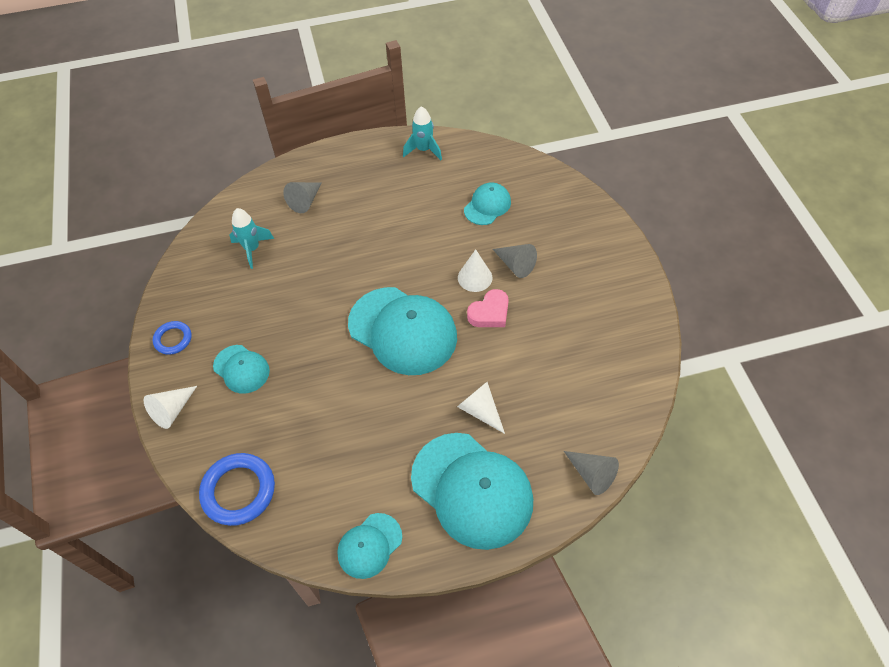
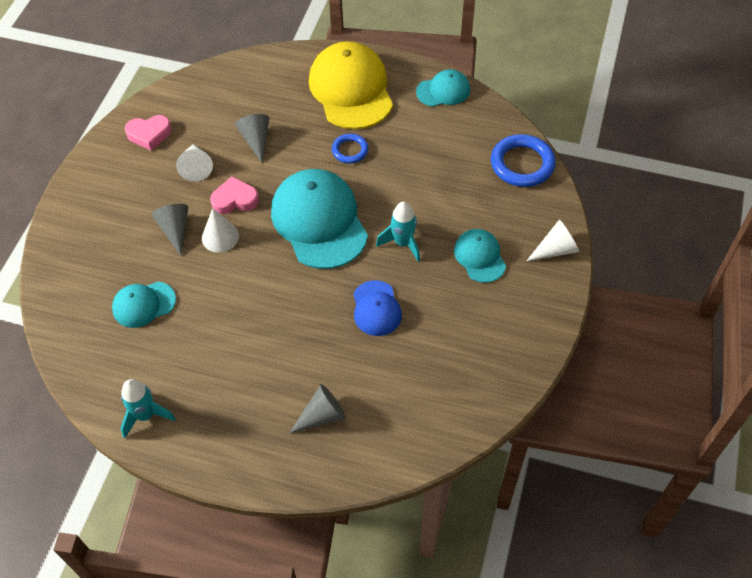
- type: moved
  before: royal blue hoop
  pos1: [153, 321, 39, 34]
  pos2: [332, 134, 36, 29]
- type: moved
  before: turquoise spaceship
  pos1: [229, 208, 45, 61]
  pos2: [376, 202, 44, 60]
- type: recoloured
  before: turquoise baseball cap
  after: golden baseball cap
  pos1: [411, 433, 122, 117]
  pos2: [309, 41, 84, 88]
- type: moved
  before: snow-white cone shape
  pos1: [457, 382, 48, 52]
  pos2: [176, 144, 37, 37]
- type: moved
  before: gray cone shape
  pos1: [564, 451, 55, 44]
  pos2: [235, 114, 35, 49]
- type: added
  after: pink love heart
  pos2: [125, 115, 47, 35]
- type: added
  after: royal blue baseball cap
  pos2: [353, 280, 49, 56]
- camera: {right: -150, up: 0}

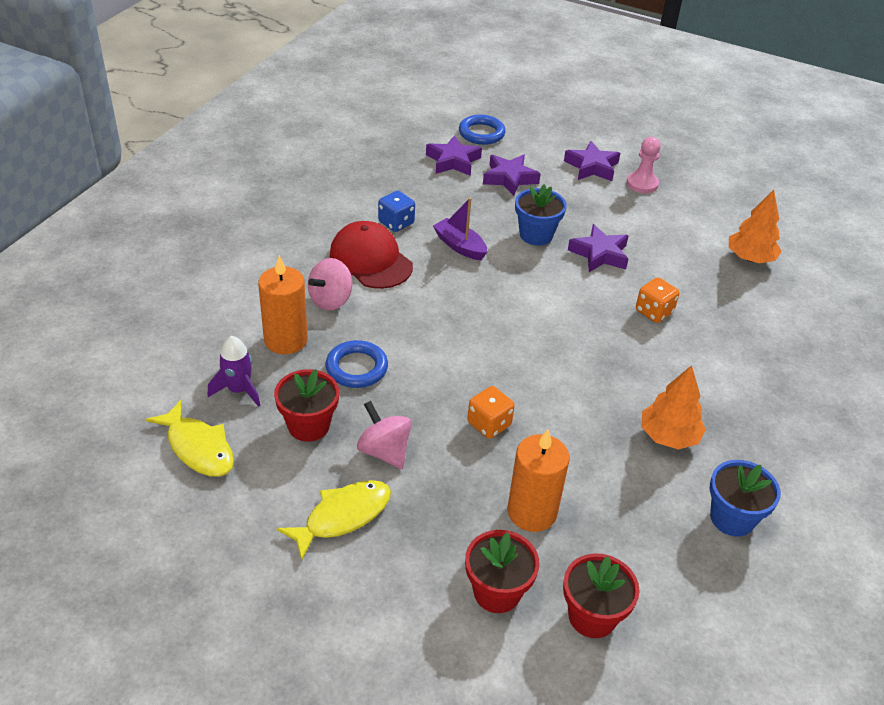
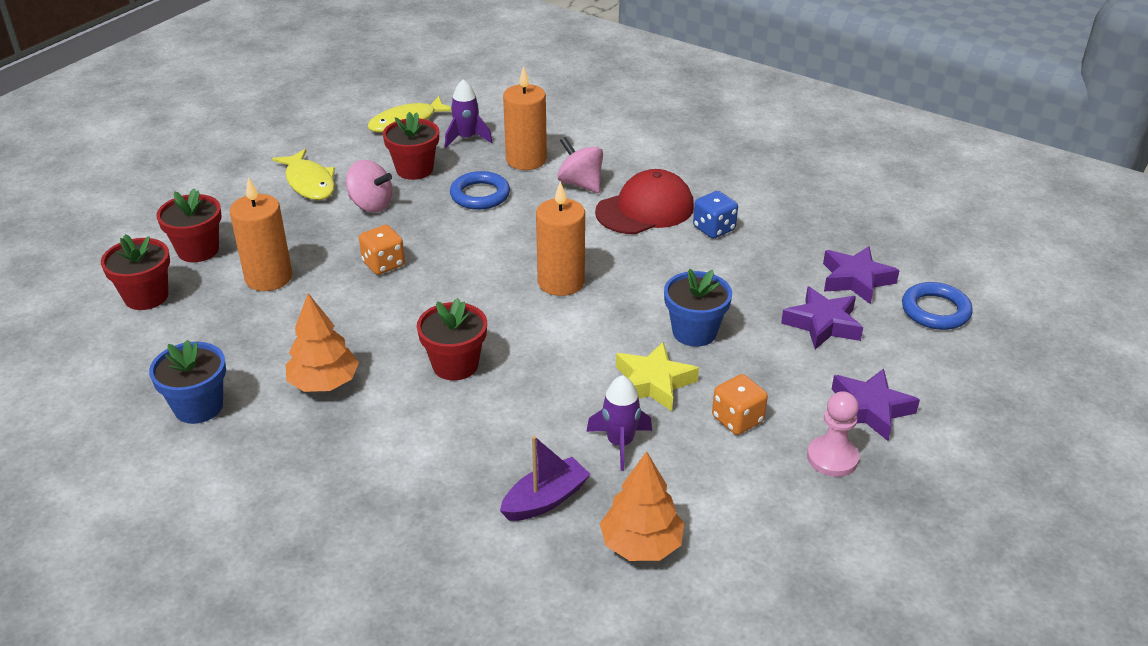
- type: turned
  before: pink toy top
  pos1: [357, 401, 55, 68]
  pos2: [346, 160, 47, 52]
  turn: 60
- type: moved
  before: royal purple toy boat
  pos1: [433, 198, 54, 62]
  pos2: [500, 436, 91, 85]
- type: recoloured
  before: royal purple star shape
  after: golden star shape
  pos1: [568, 224, 61, 48]
  pos2: [616, 342, 83, 69]
- type: moved
  before: orange-coloured game die
  pos1: [636, 277, 44, 46]
  pos2: [712, 374, 56, 61]
- type: added
  after: red potted plant
  pos2: [417, 298, 70, 82]
- type: added
  after: orange-coloured pillar candle
  pos2: [536, 181, 49, 115]
- type: added
  after: royal purple spaceship
  pos2: [586, 375, 66, 96]
- camera: {right: 100, up: -5}

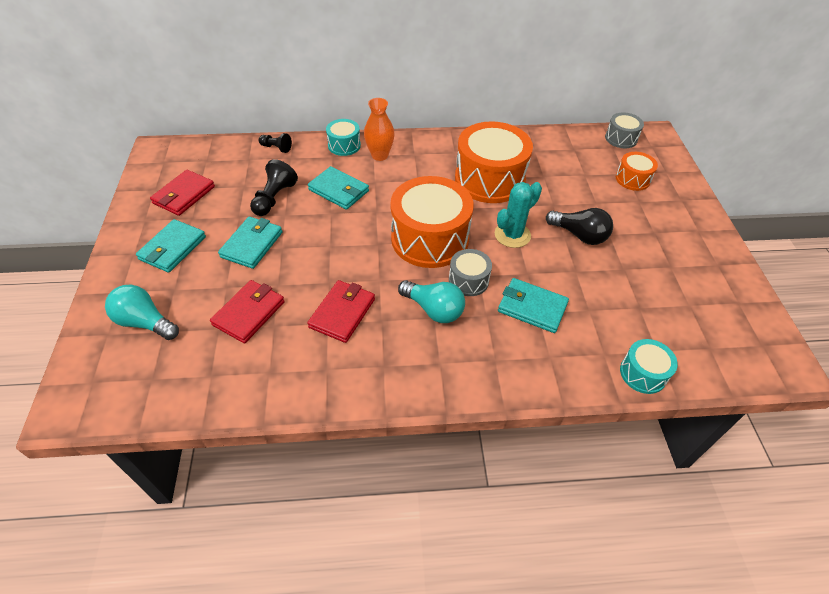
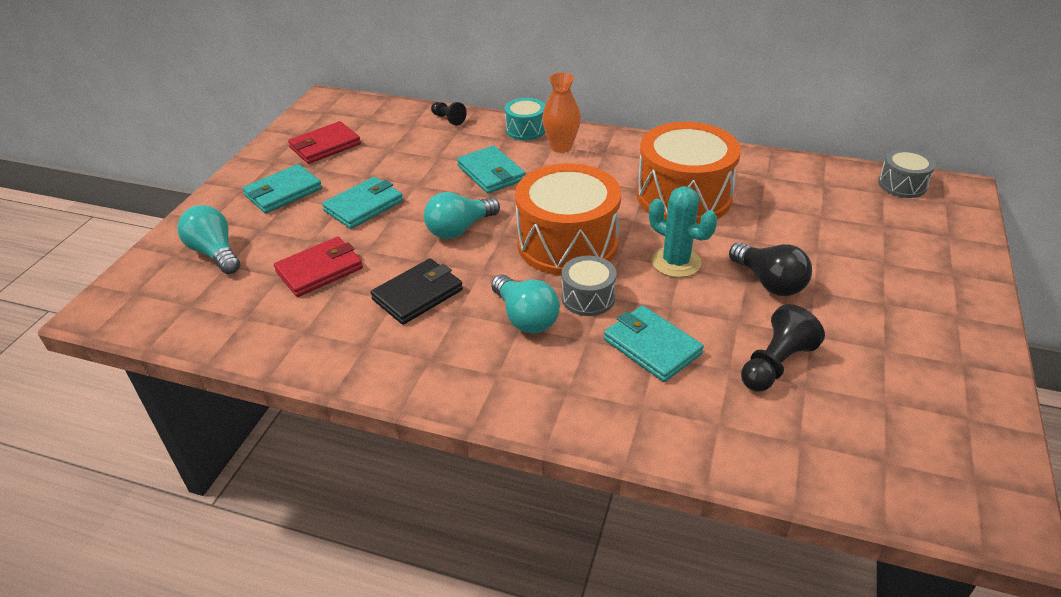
- type: moved
  before: ebony chess pawn
  pos1: [250, 159, 48, 57]
  pos2: [741, 304, 84, 88]
- type: recoloured
  before: red billfold
  after: ebony billfold
  pos1: [307, 280, 68, 63]
  pos2: [371, 258, 92, 67]
- type: turned
  before: turquoise prickly plant
  pos1: [495, 182, 47, 66]
  pos2: [649, 186, 68, 92]
  turn: 60
- type: removed
  before: orange-coloured drum
  pos1: [616, 152, 42, 39]
- type: removed
  before: turquoise drum
  pos1: [620, 339, 58, 55]
- type: added
  after: turquoise light bulb
  pos2: [424, 192, 76, 47]
- camera: {right: 25, up: -10}

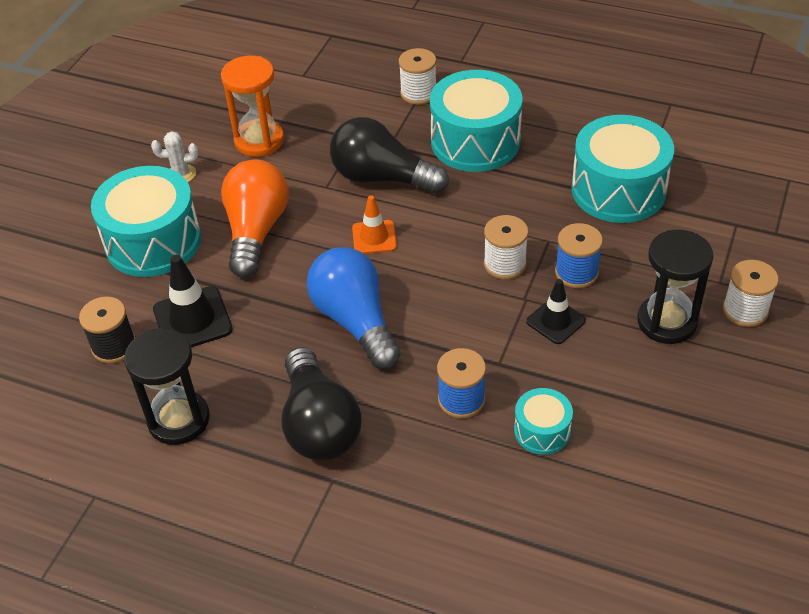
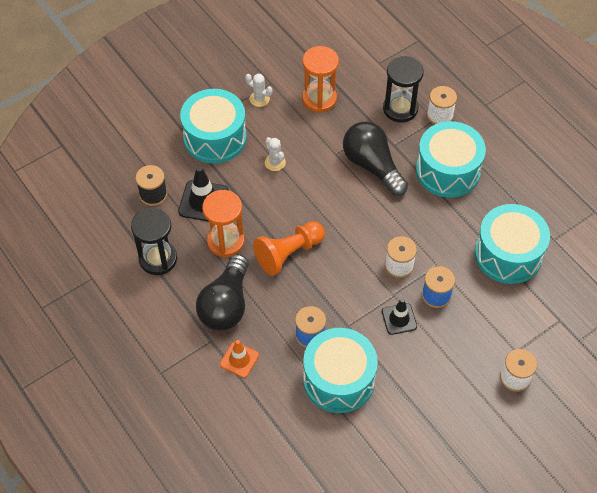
- type: replaced
  before: orange-coloured light bulb
  after: snow-white prickly plant
  pos1: [221, 159, 68, 119]
  pos2: [265, 137, 21, 34]
- type: replaced
  before: royal blue light bulb
  after: orange-coloured chess pawn
  pos1: [306, 247, 95, 122]
  pos2: [253, 221, 72, 55]
- type: moved
  before: orange-coloured safety cone
  pos1: [352, 195, 45, 59]
  pos2: [220, 340, 39, 38]
- type: resized
  before: turquoise drum
  pos1: [514, 388, 59, 67]
  pos2: [303, 328, 75, 85]
  scale: 2.0
- type: moved
  before: ebony sandglass
  pos1: [637, 230, 77, 114]
  pos2: [383, 56, 41, 67]
- type: added
  after: orange-coloured sandglass
  pos2: [202, 190, 43, 67]
- camera: {right: 30, up: 10}

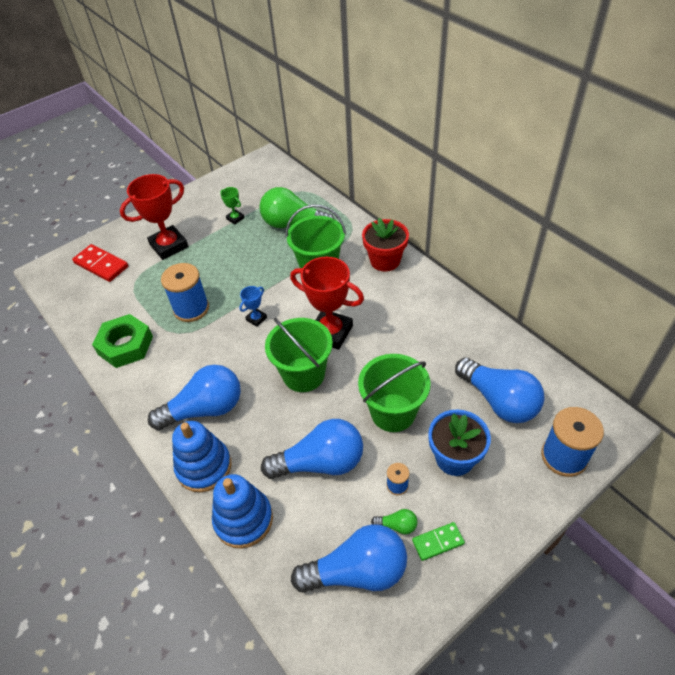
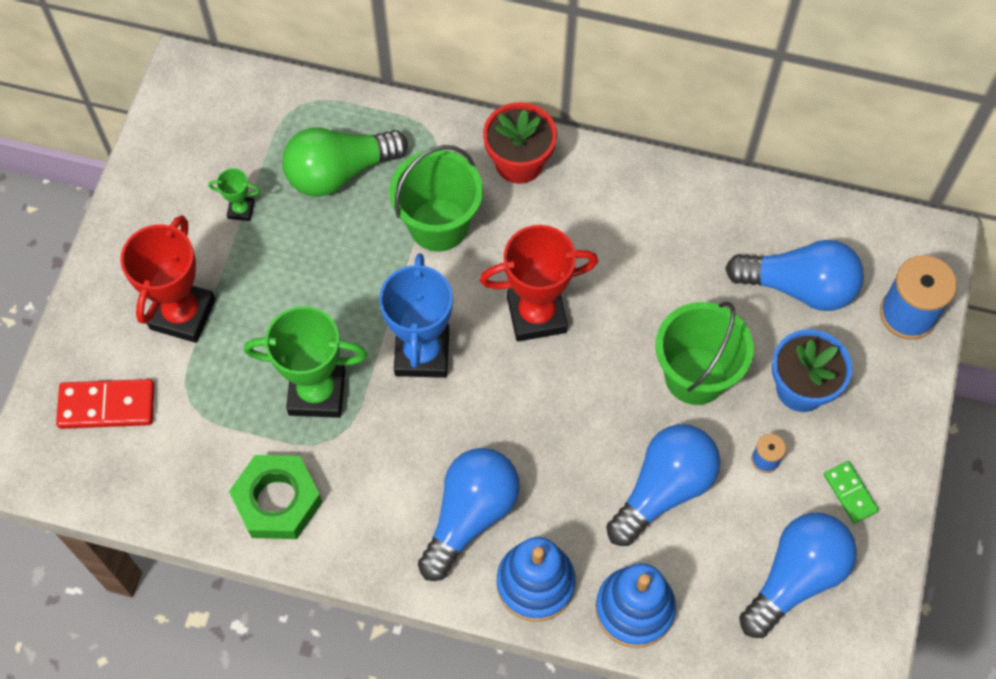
- type: replaced
  before: royal blue bobbin
  after: emerald award cup
  pos1: [161, 263, 48, 59]
  pos2: [244, 306, 123, 112]
- type: resized
  before: royal blue award cup
  pos1: [239, 286, 28, 41]
  pos2: [379, 253, 74, 125]
  scale: 2.17
- type: removed
  before: emerald pail
  pos1: [265, 318, 68, 74]
- type: removed
  before: emerald light bulb
  pos1: [371, 509, 46, 25]
- type: turned
  before: emerald domino tile
  pos1: [412, 522, 53, 39]
  pos2: [824, 461, 55, 63]
  turn: -60
- camera: {right: -40, up: 15}

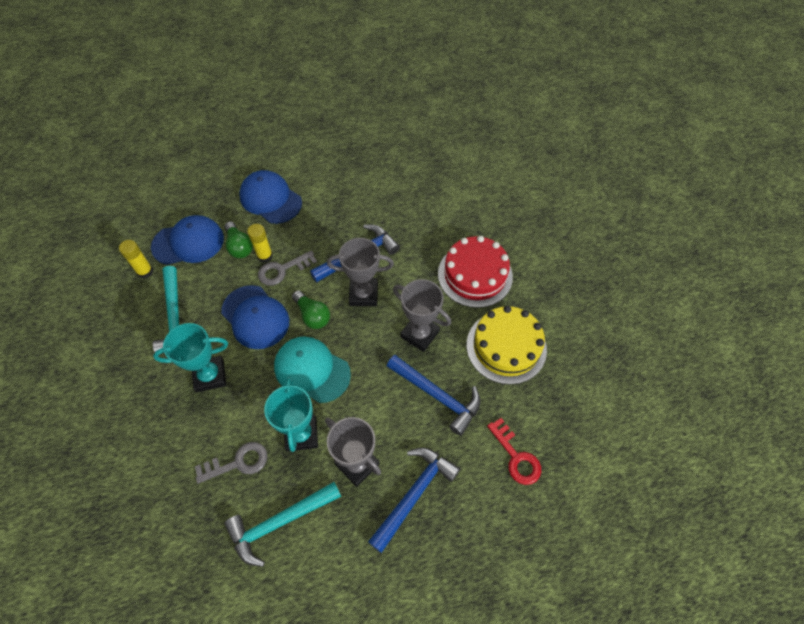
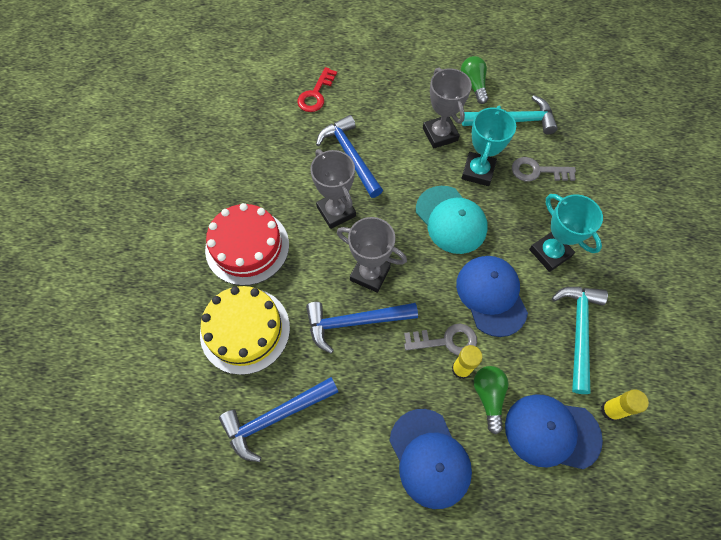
- type: turned
  before: turquoise award cup
  pos1: [153, 323, 75, 69]
  pos2: [529, 194, 74, 78]
  turn: 45
- type: moved
  before: emerald light bulb
  pos1: [292, 290, 38, 39]
  pos2: [461, 56, 28, 48]
- type: moved
  before: royal blue claw hammer
  pos1: [368, 447, 92, 106]
  pos2: [219, 377, 119, 85]
- type: moved
  before: golden layer cake
  pos1: [466, 306, 81, 79]
  pos2: [200, 286, 90, 89]
- type: turned
  before: red door key
  pos1: [487, 418, 54, 67]
  pos2: [297, 67, 40, 45]
  turn: -150
- camera: {right: -155, up: 5}

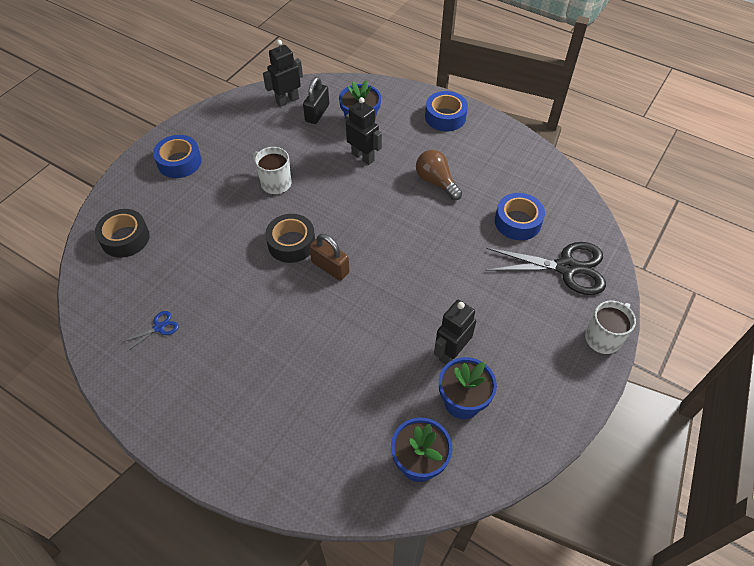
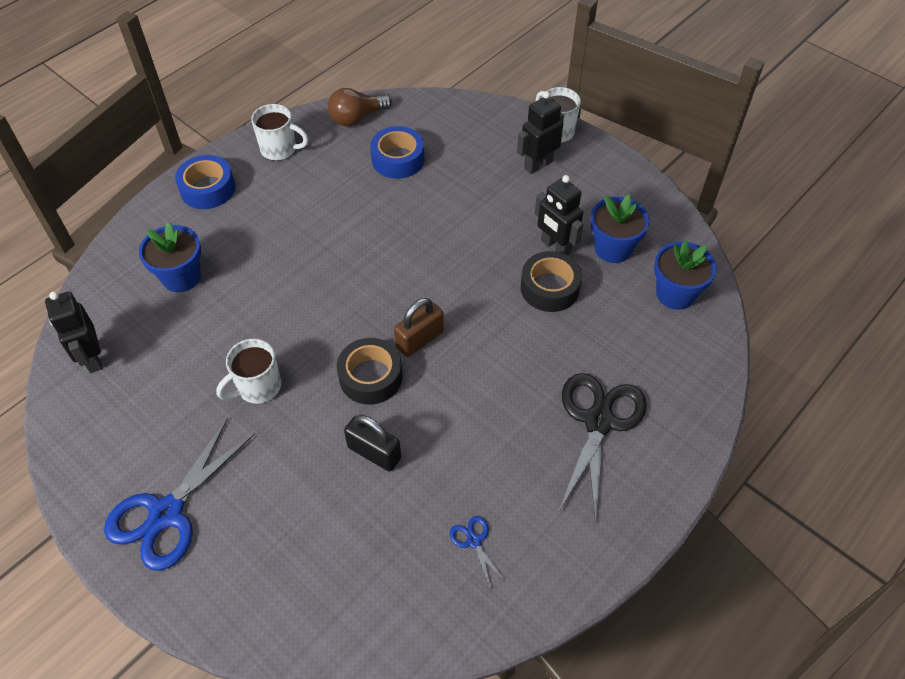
- type: moved
  before: ebony tape
  pos1: [95, 209, 55, 49]
  pos2: [521, 251, 61, 61]
- type: replaced
  before: royal blue tape
  after: royal blue shears
  pos1: [153, 135, 49, 43]
  pos2: [104, 417, 151, 154]
- type: moved
  before: ebony padlock
  pos1: [303, 77, 26, 47]
  pos2: [344, 415, 57, 57]
- type: moved
  before: ebony robot figure
  pos1: [346, 97, 36, 68]
  pos2: [517, 91, 47, 83]
- type: moved
  before: russet light bulb
  pos1: [416, 150, 46, 50]
  pos2: [328, 88, 64, 38]
- type: moved
  before: ebony shears
  pos1: [485, 242, 121, 53]
  pos2: [559, 373, 88, 151]
- type: added
  after: snow-white coffee mug
  pos2: [251, 104, 57, 57]
- camera: {right: -80, up: 0}

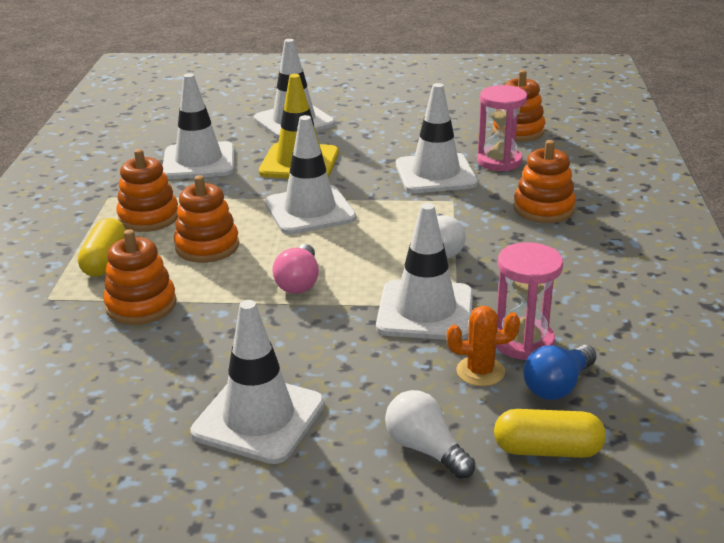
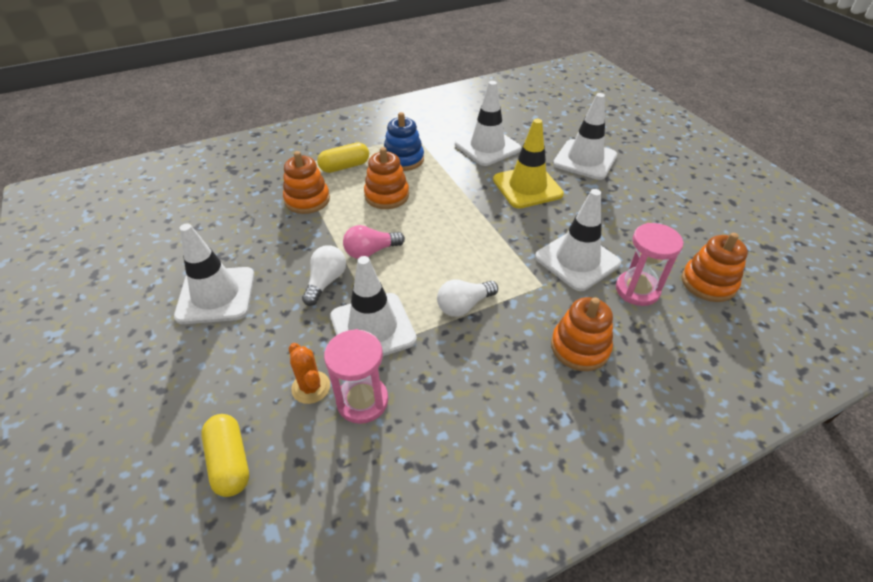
- type: recoloured
  before: orange-coloured stacking rings
  after: royal blue stacking rings
  pos1: [116, 149, 62, 83]
  pos2: [384, 112, 40, 59]
- type: removed
  before: snow-white safety cone
  pos1: [265, 115, 91, 120]
- type: moved
  before: snow-white light bulb
  pos1: [385, 390, 90, 89]
  pos2: [302, 245, 44, 61]
- type: removed
  before: royal blue light bulb
  pos1: [523, 345, 74, 55]
- camera: {right: 60, up: 15}

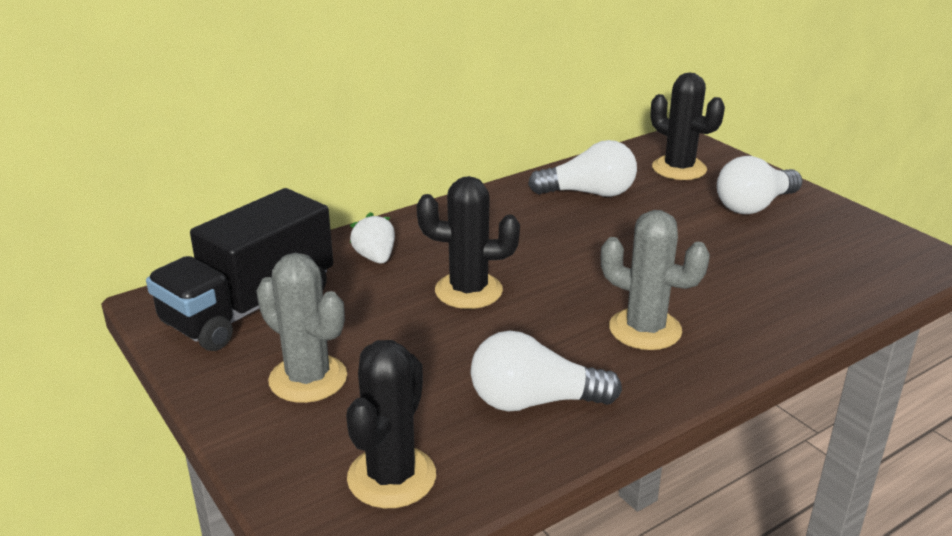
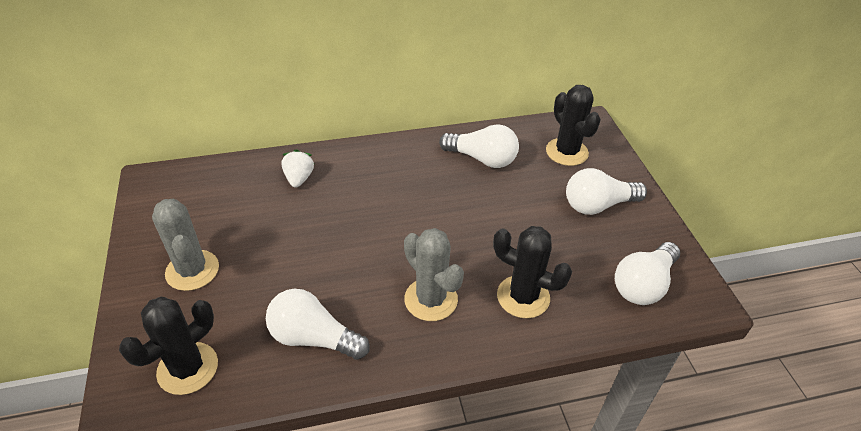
- type: removed
  before: ebony lorry
  pos1: [146, 188, 187, 163]
- type: moved
  before: ebony prickly plant
  pos1: [417, 176, 103, 133]
  pos2: [493, 226, 79, 92]
- type: added
  after: snow-white light bulb
  pos2: [615, 242, 65, 63]
- camera: {right: 20, up: 15}

